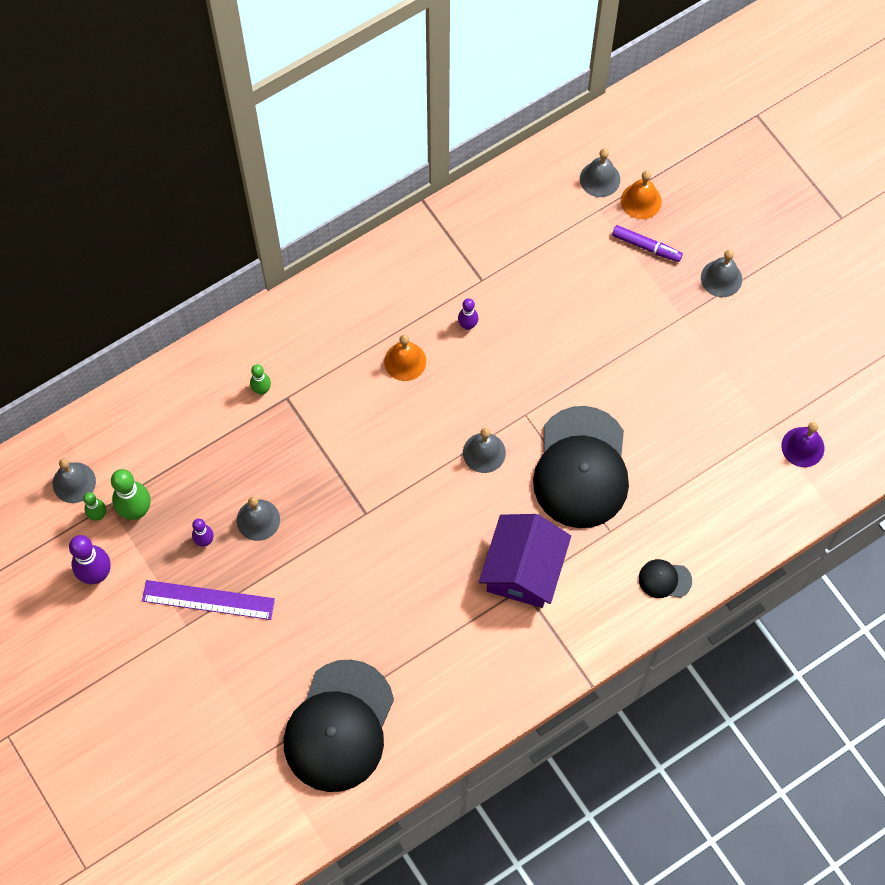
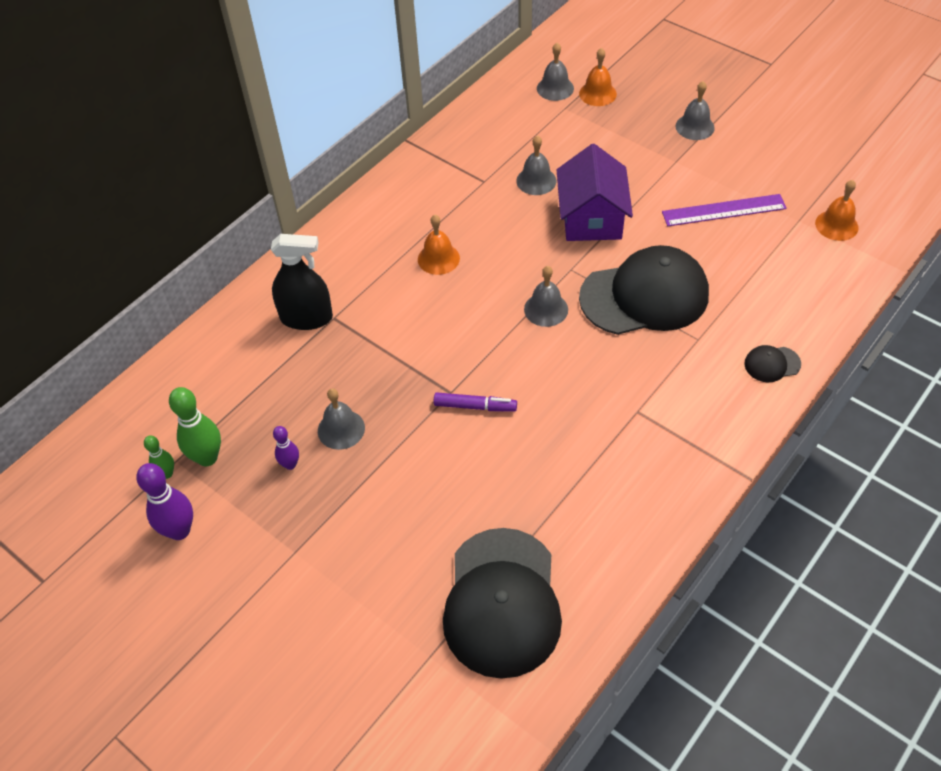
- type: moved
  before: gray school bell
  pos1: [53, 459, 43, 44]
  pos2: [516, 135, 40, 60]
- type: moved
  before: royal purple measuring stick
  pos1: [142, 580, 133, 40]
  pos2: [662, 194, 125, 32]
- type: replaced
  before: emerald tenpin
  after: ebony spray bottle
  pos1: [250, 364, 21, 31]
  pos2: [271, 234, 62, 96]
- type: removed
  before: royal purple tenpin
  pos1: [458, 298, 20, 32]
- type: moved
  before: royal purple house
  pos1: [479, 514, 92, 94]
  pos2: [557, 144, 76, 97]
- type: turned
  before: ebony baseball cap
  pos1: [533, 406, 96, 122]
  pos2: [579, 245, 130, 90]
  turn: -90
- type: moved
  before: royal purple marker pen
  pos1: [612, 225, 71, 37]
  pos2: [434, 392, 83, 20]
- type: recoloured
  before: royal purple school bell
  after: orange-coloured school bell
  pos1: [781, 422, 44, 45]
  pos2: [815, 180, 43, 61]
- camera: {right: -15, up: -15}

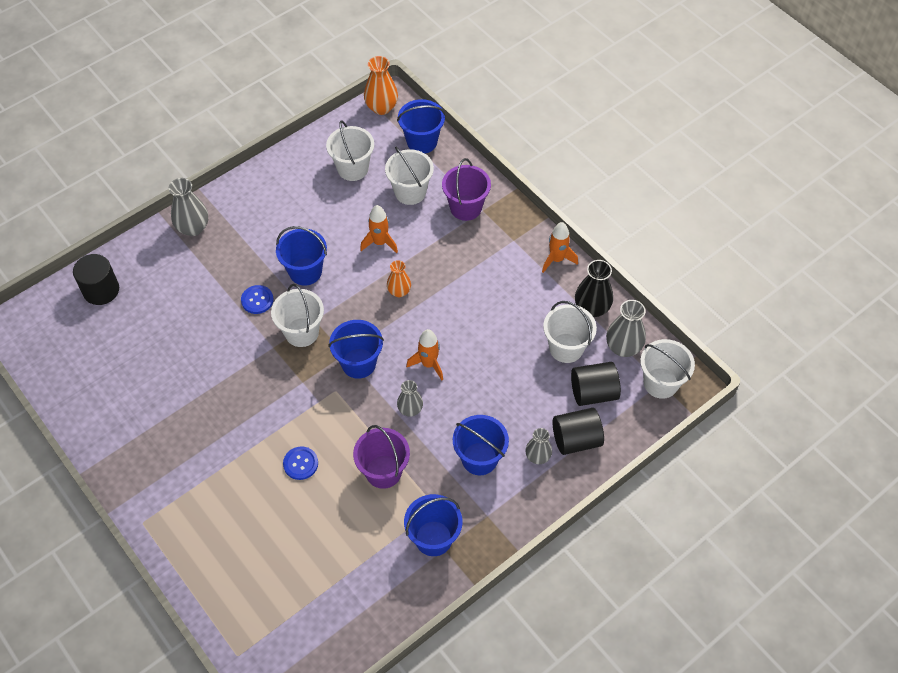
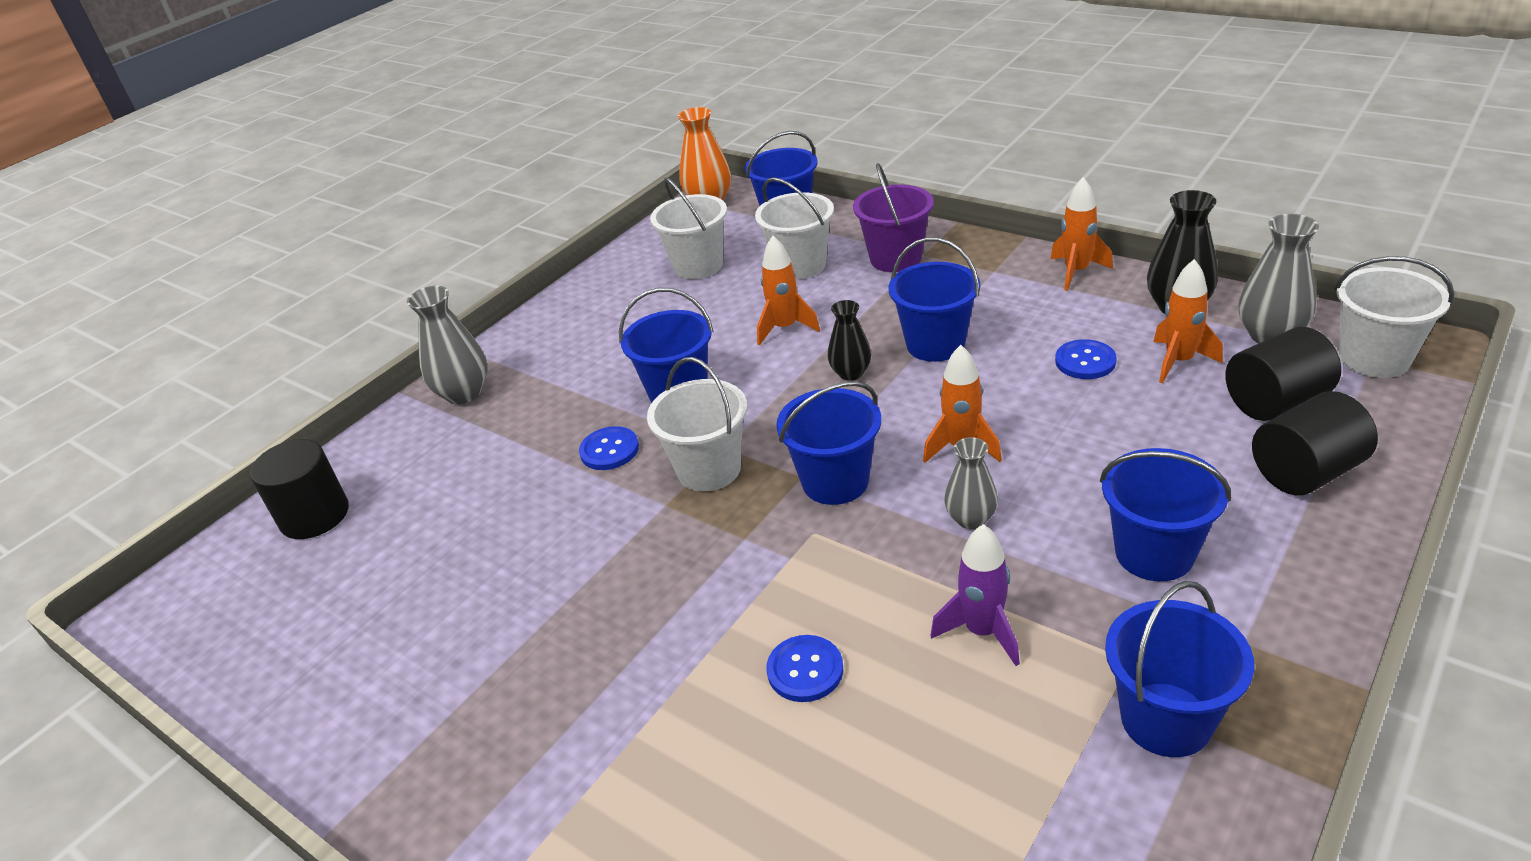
- type: replaced
  before: royal purple pail
  after: royal purple spaceship
  pos1: [353, 425, 57, 64]
  pos2: [930, 524, 90, 142]
- type: recoloured
  before: orange-coloured tall vase
  after: ebony tall vase
  pos1: [387, 260, 24, 37]
  pos2: [828, 300, 43, 81]
- type: removed
  before: gray tall vase
  pos1: [525, 428, 27, 36]
- type: replaced
  before: snow-white pail
  after: orange-coloured spaceship
  pos1: [543, 301, 54, 62]
  pos2: [1153, 259, 70, 124]
- type: added
  after: royal blue pail
  pos2: [888, 237, 92, 125]
- type: added
  after: royal blue shirt button
  pos2: [1055, 339, 62, 40]
- camera: {right: -10, up: -20}

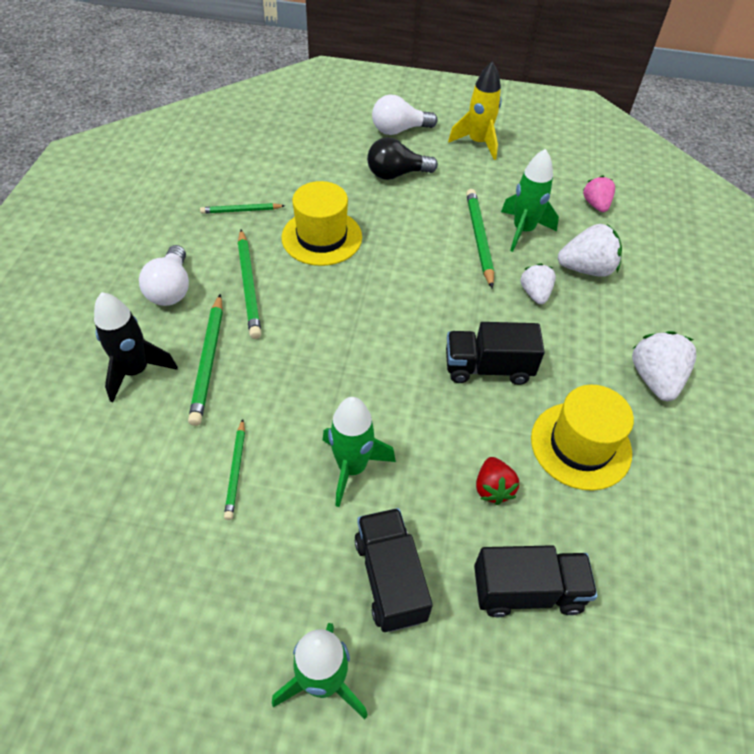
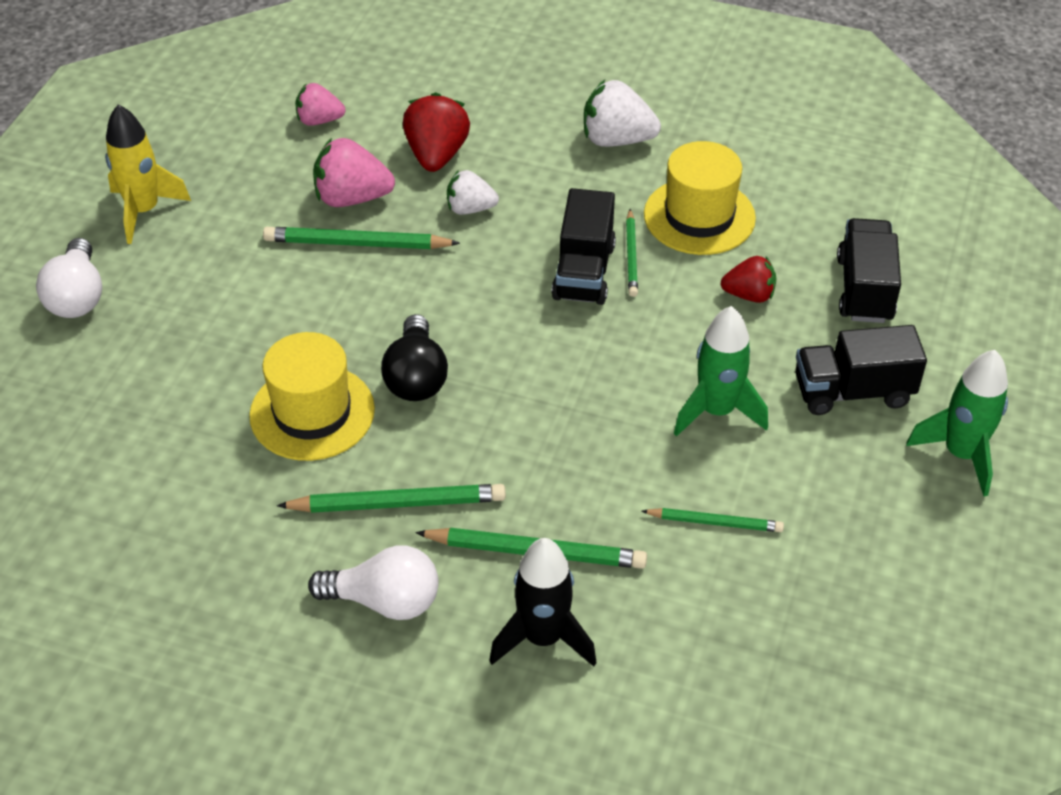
- type: moved
  before: emerald wooden pencil
  pos1: [200, 203, 85, 11]
  pos2: [626, 209, 12, 88]
- type: moved
  before: ebony light bulb
  pos1: [367, 137, 71, 43]
  pos2: [381, 314, 67, 87]
- type: replaced
  before: emerald spaceship
  after: pink toy strawberry
  pos1: [501, 149, 58, 103]
  pos2: [313, 138, 82, 69]
- type: recoloured
  before: snow-white toy strawberry
  after: red toy strawberry
  pos1: [558, 224, 64, 53]
  pos2: [403, 92, 67, 80]
- camera: {right: -80, up: -5}

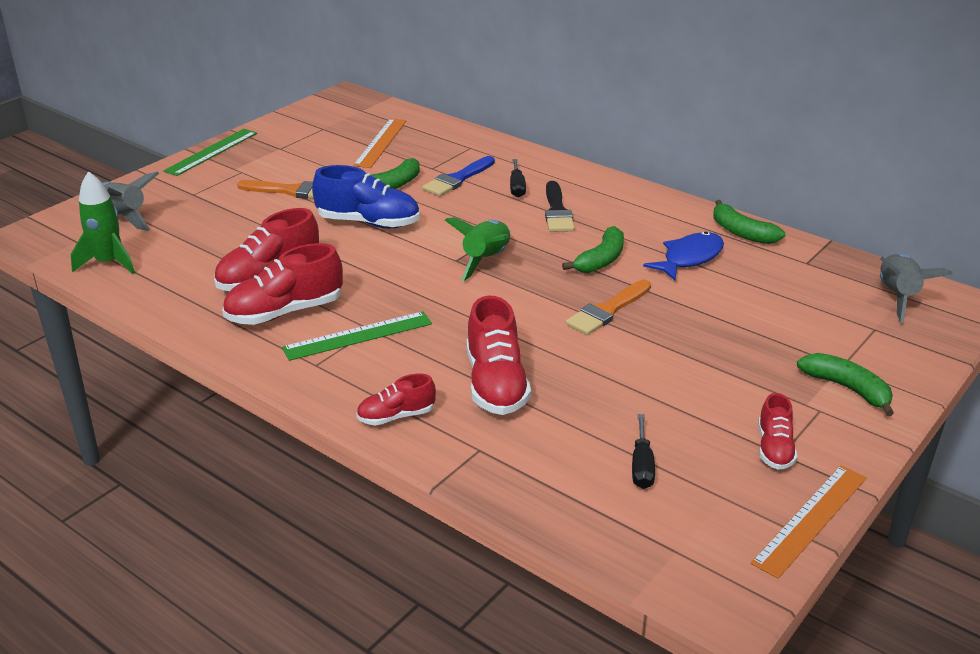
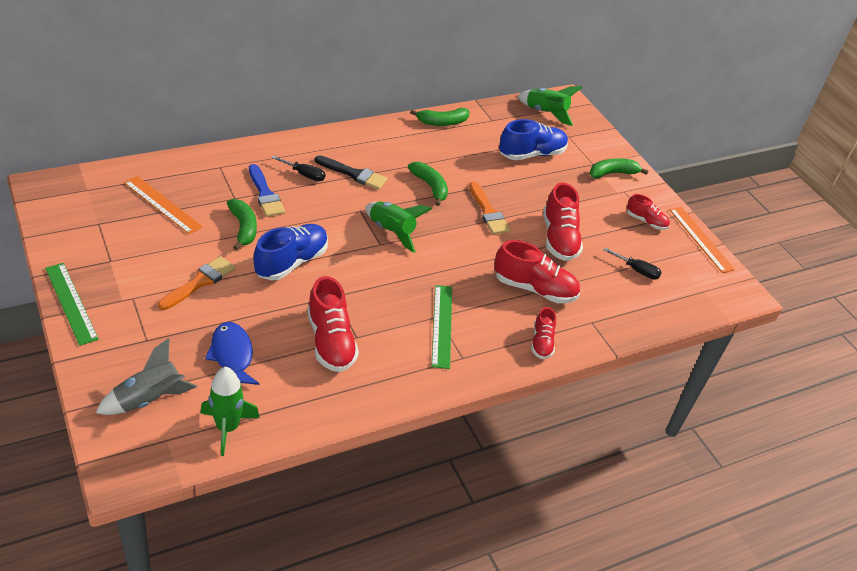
- type: moved
  before: red lace-up shoe
  pos1: [222, 243, 121, 82]
  pos2: [543, 182, 40, 79]
- type: moved
  before: royal blue fish
  pos1: [643, 232, 81, 49]
  pos2: [205, 322, 55, 63]
- type: recoloured
  before: gray spaceship
  after: emerald spaceship
  pos1: [880, 253, 73, 70]
  pos2: [517, 86, 65, 40]
- type: added
  after: royal blue lace-up shoe
  pos2: [499, 119, 69, 41]
- camera: {right: -70, up: 10}

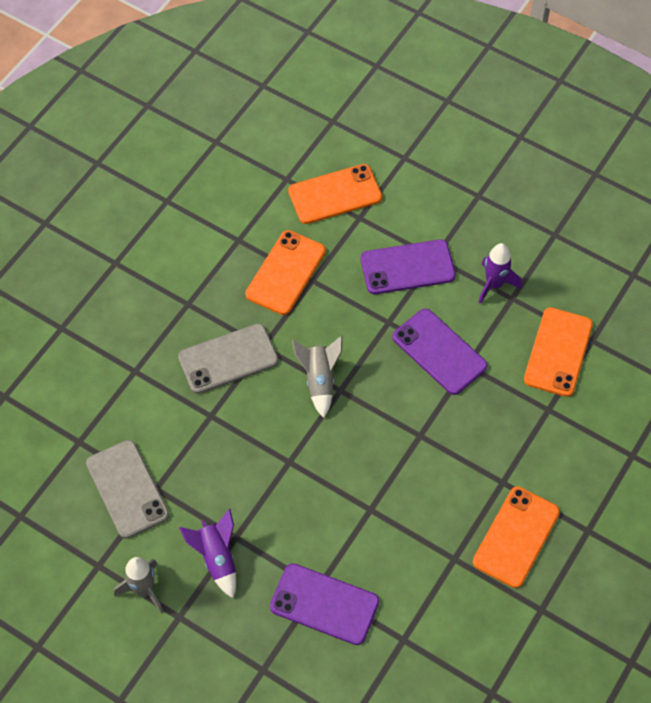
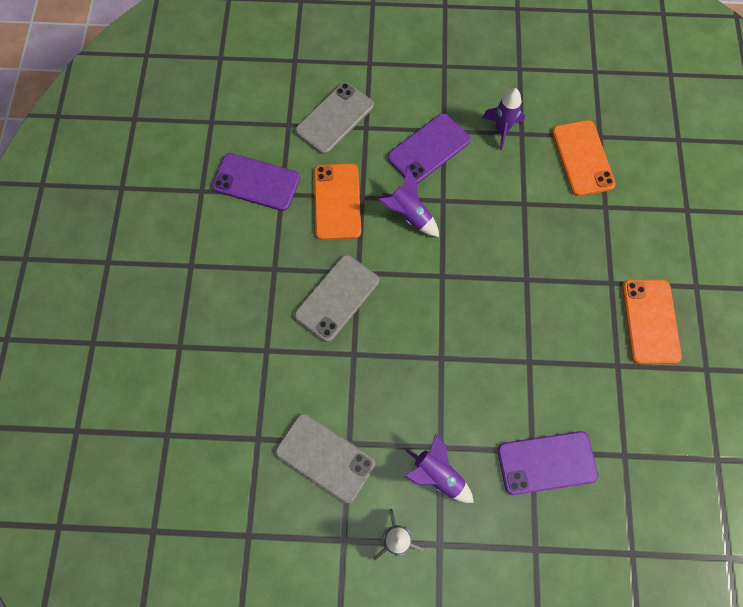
- type: recoloured
  before: orange-coloured mobile phone
  after: gray mobile phone
  pos1: [288, 164, 94, 60]
  pos2: [295, 82, 79, 72]
- type: removed
  before: gray spaceship
  pos1: [292, 336, 50, 82]
- type: moved
  before: royal purple mobile phone
  pos1: [392, 309, 95, 86]
  pos2: [212, 153, 88, 58]
- type: added
  after: royal purple spaceship
  pos2: [378, 169, 61, 68]
- camera: {right: -30, up: 10}

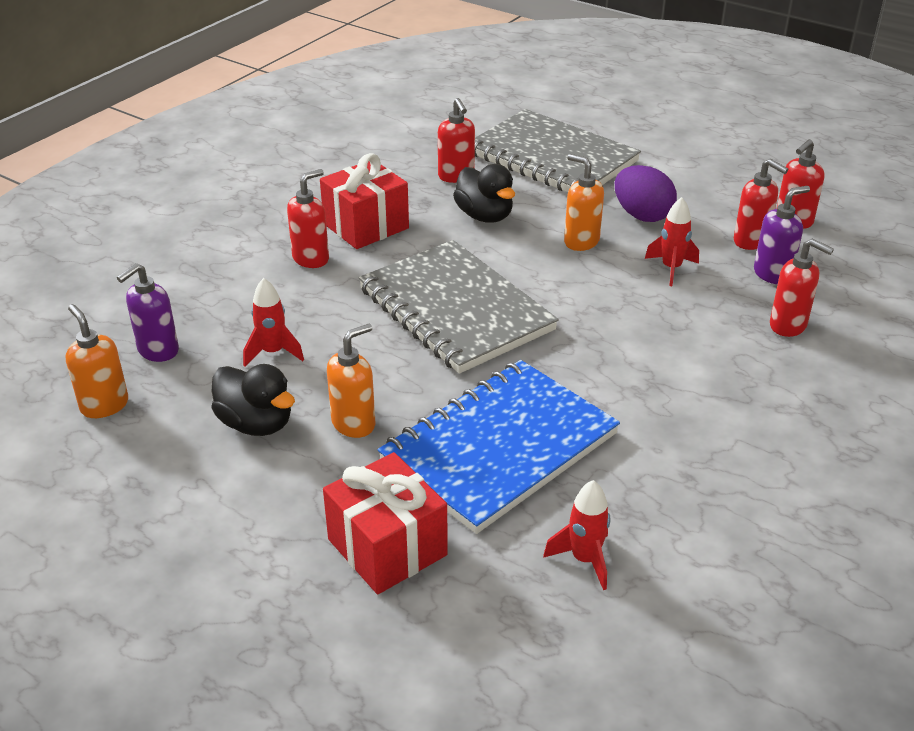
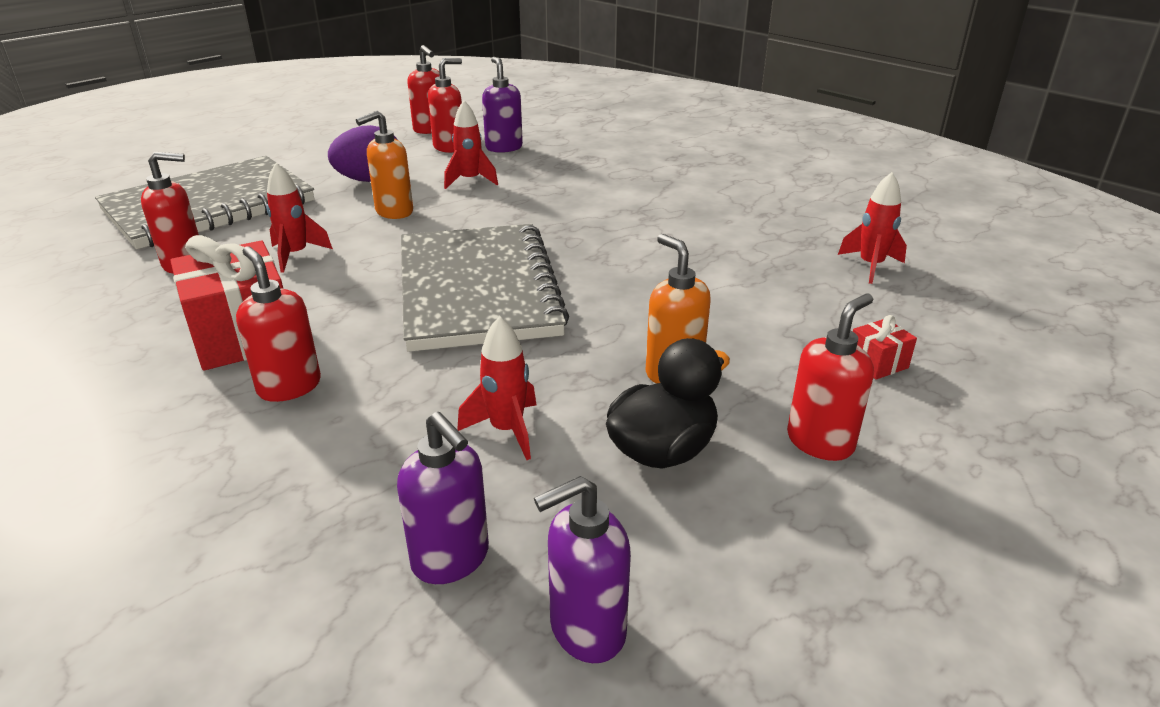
- type: recoloured
  before: orange-coloured pump bottle
  after: royal purple pump bottle
  pos1: [66, 304, 62, 114]
  pos2: [534, 476, 97, 187]
- type: resized
  before: red wrapped gift
  pos1: [323, 452, 125, 142]
  pos2: [853, 315, 64, 65]
  scale: 0.45
- type: turned
  before: gray notepad
  pos1: [359, 240, 199, 134]
  pos2: [401, 224, 168, 128]
  turn: -75
- type: removed
  before: royal blue notepad
  pos1: [378, 360, 242, 174]
- type: replaced
  before: ebony toy duck
  after: red spaceship
  pos1: [453, 164, 62, 59]
  pos2: [266, 163, 67, 110]
- type: moved
  before: red pump bottle
  pos1: [770, 239, 64, 98]
  pos2: [787, 294, 87, 167]
- camera: {right: -80, up: -5}

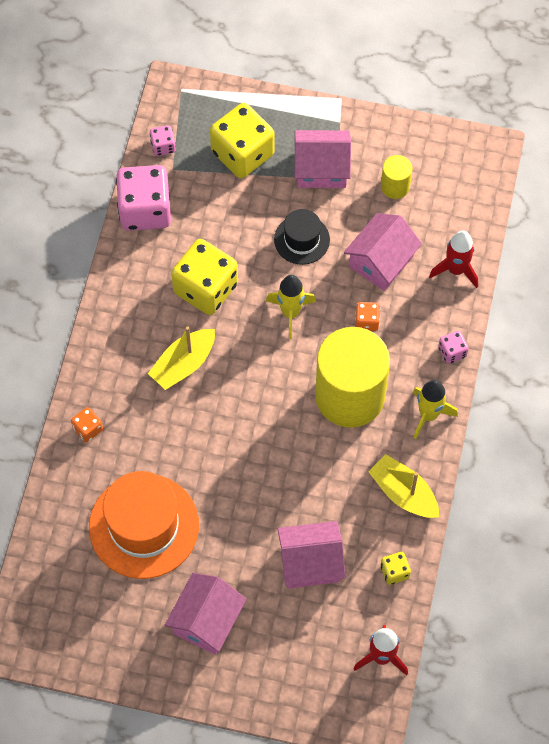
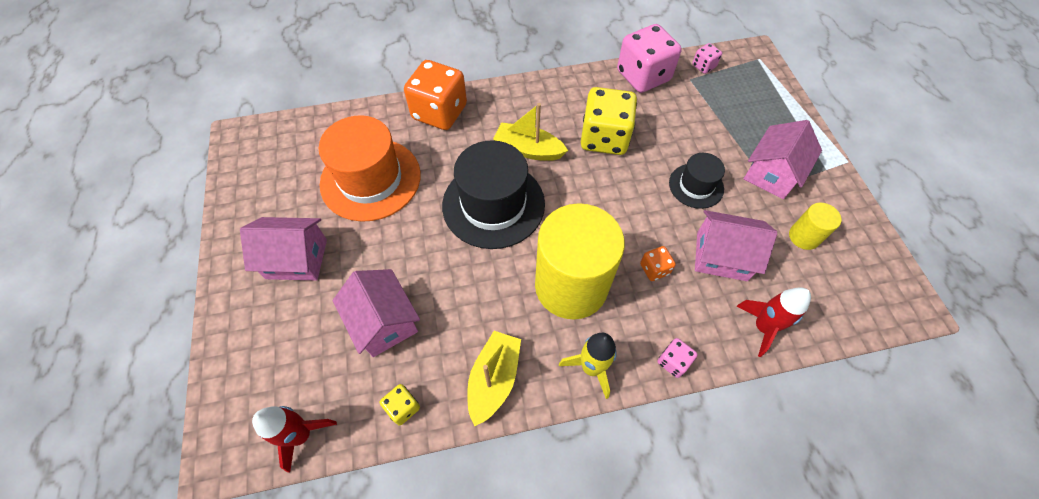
- type: resized
  before: orange-coloured game die
  pos1: [71, 407, 32, 35]
  pos2: [404, 60, 63, 70]
  scale: 2.21
- type: removed
  before: golden game die
  pos1: [210, 103, 64, 75]
- type: removed
  before: golden spaceship
  pos1: [266, 275, 50, 64]
- type: turned
  before: pink house
  pos1: [295, 130, 56, 58]
  pos2: [744, 120, 78, 79]
  turn: 60
- type: added
  after: ebony hat
  pos2: [442, 140, 103, 109]
- camera: {right: 65, up: -5}

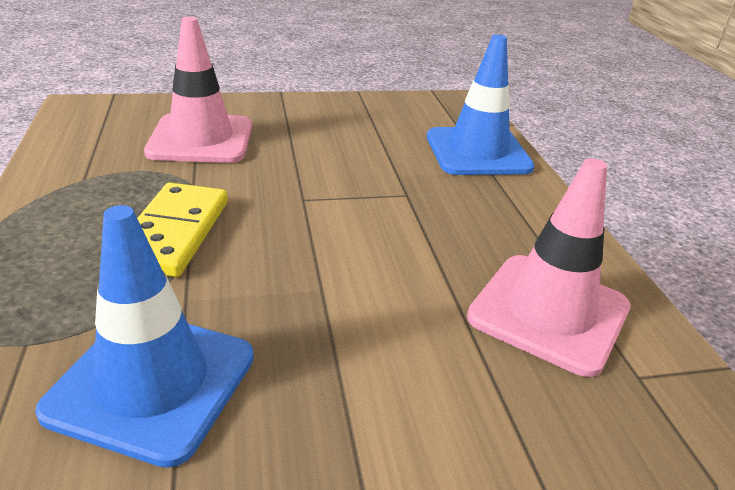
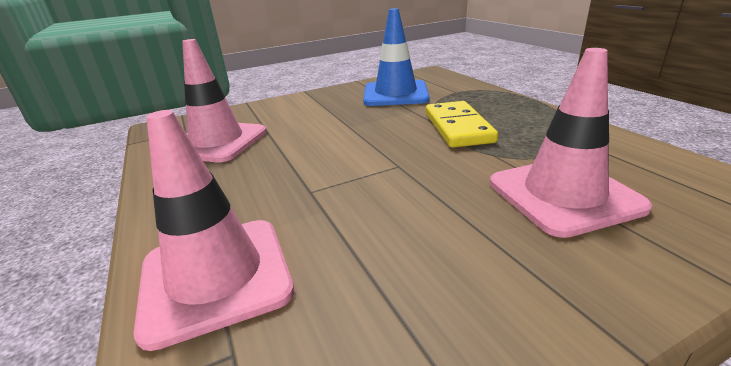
- type: recoloured
  before: royal blue safety cone
  after: pink safety cone
  pos1: [427, 34, 108, 141]
  pos2: [134, 110, 160, 241]
- camera: {right: 170, up: -5}

